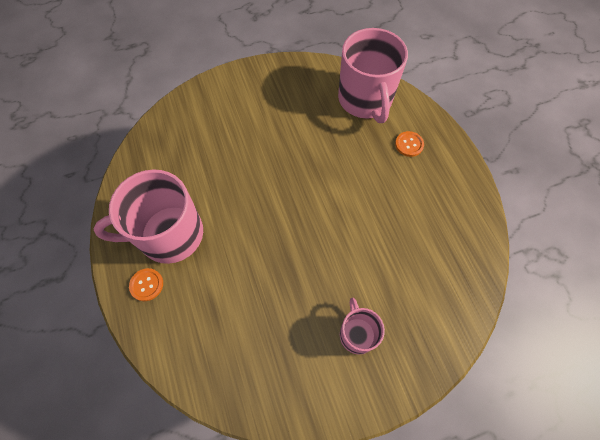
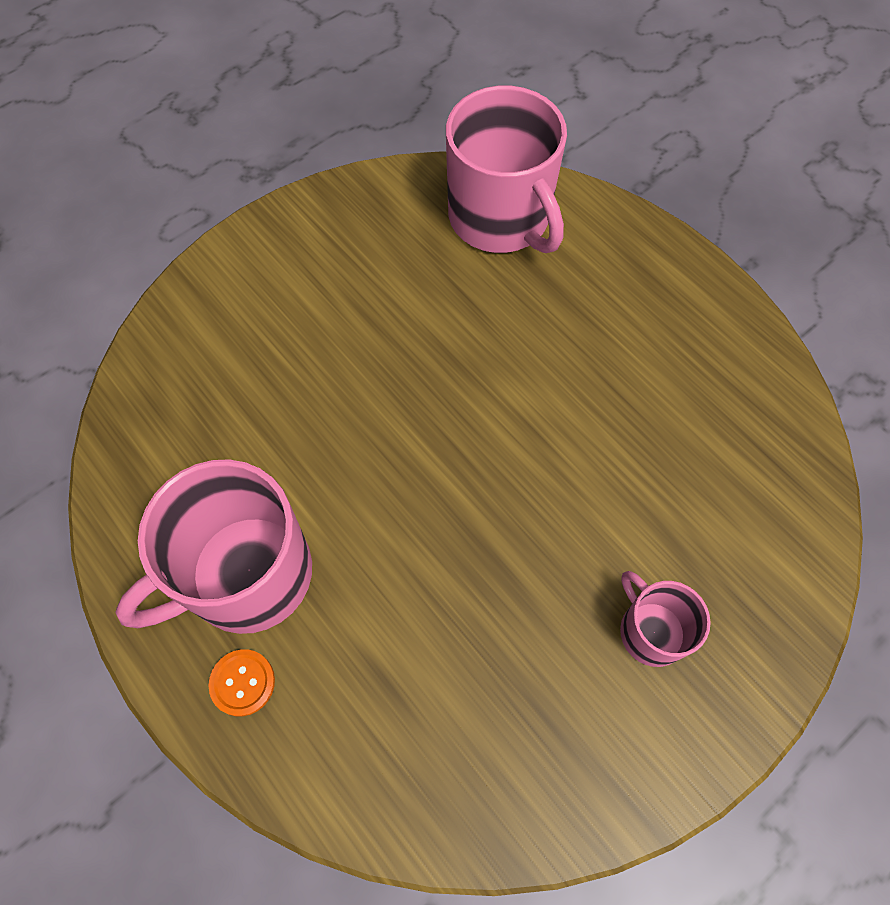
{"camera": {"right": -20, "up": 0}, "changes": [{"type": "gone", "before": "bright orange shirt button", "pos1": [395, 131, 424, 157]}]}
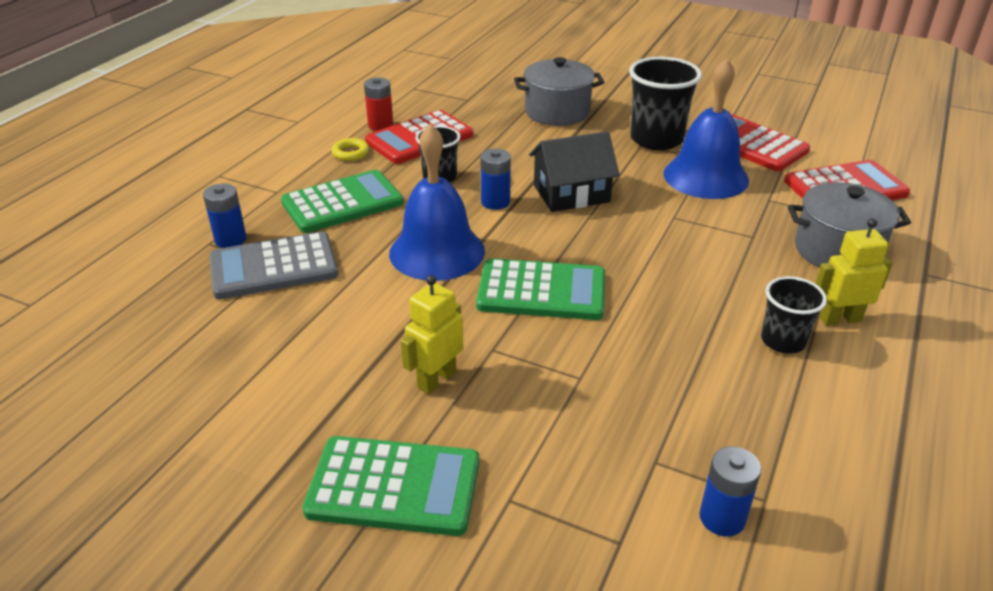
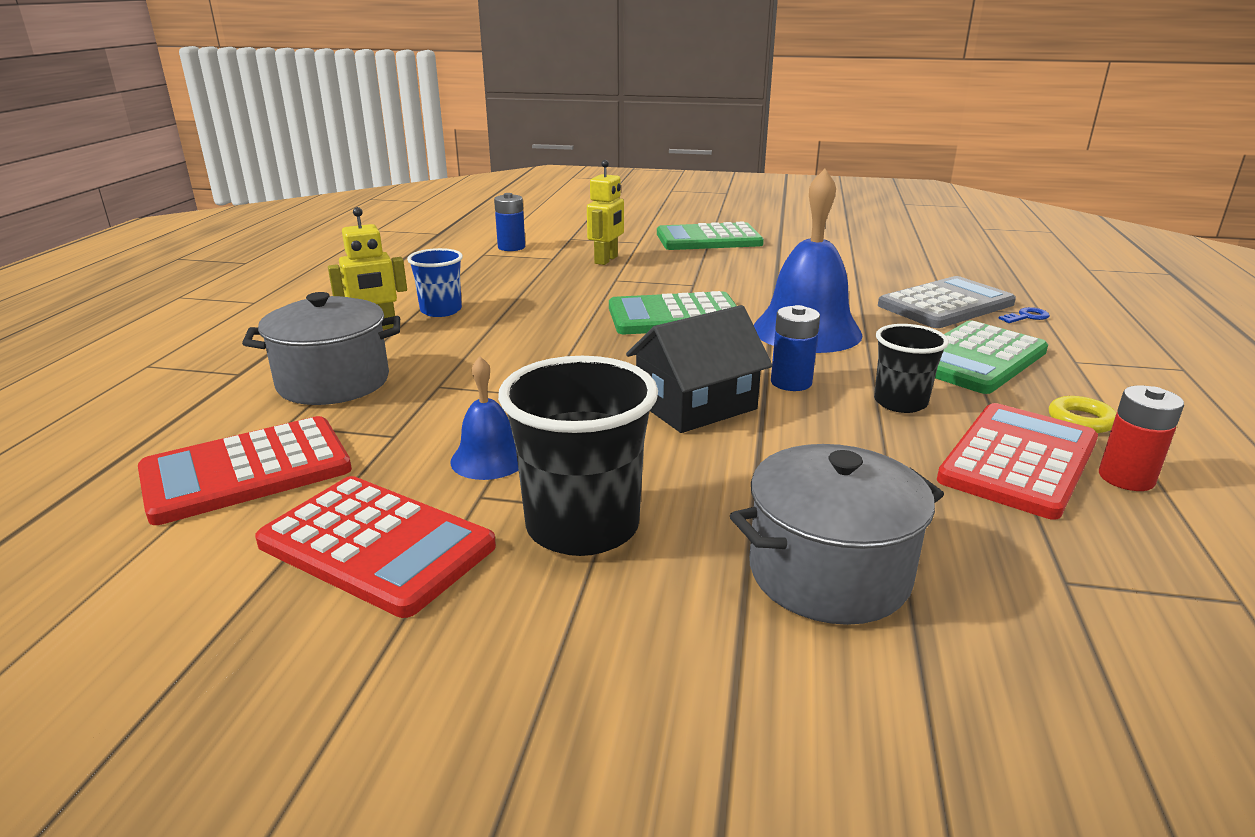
{"camera": {"right": 165, "up": -10}, "changes": [{"type": "swapped", "before": "blue AA battery", "after": "blue door key", "pos1": [203, 184, 247, 248], "pos2": [998, 307, 1050, 323]}, {"type": "shifted", "before": "yellow robot figure", "pos1": [400, 275, 464, 394], "pos2": [587, 160, 624, 265]}, {"type": "scaled", "before": "blue hand bell", "pos1": [664, 58, 749, 199], "pos2": [450, 356, 519, 480], "scale": 0.52}, {"type": "repainted", "before": "ebony tumbler", "after": "blue tumbler", "pos1": [761, 276, 827, 354], "pos2": [407, 248, 463, 317]}]}
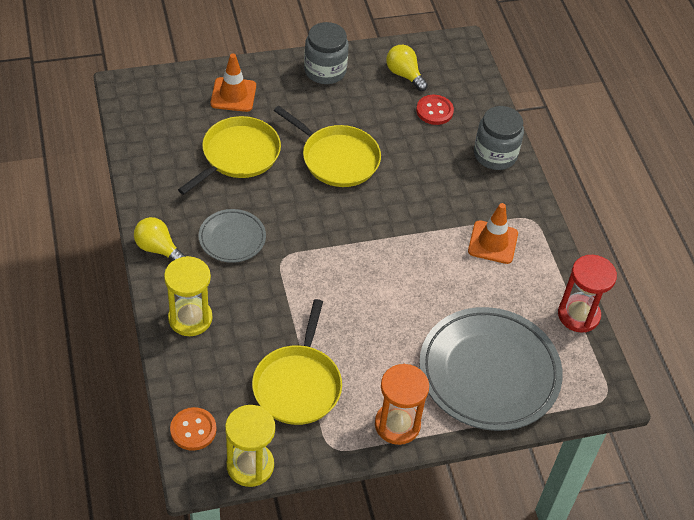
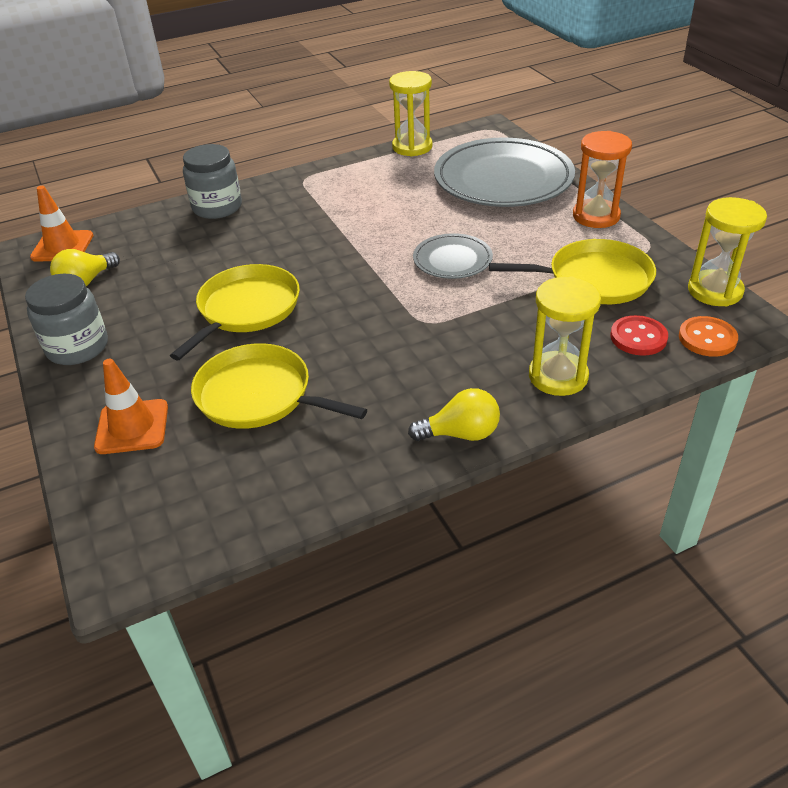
{"camera": {"right": -95, "up": -10}, "changes": [{"type": "rotated", "before": "yellow bulb", "pos1": [134, 217, 186, 261], "pos2": [408, 388, 500, 441], "turn": -120}, {"type": "shifted", "before": "gray plate", "pos1": [198, 209, 266, 263], "pos2": [413, 233, 493, 279]}, {"type": "shifted", "before": "scarlet shirt button", "pos1": [416, 95, 454, 125], "pos2": [610, 315, 668, 356]}, {"type": "shifted", "before": "bright orange safety cone", "pos1": [468, 203, 518, 264], "pos2": [30, 186, 93, 261]}, {"type": "repainted", "before": "scarlet sandglass", "after": "yellow sandglass", "pos1": [558, 255, 617, 333], "pos2": [389, 71, 433, 156]}]}
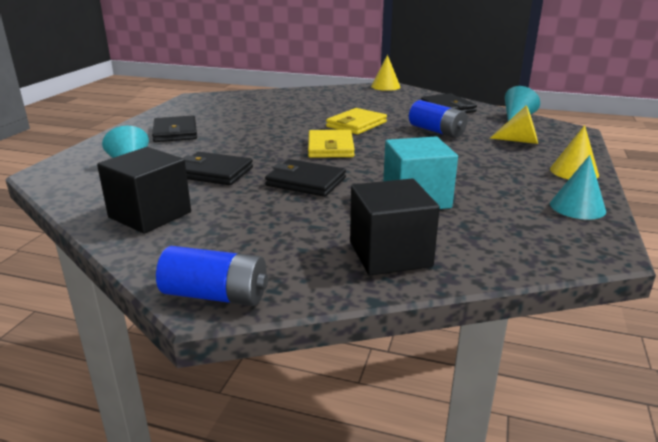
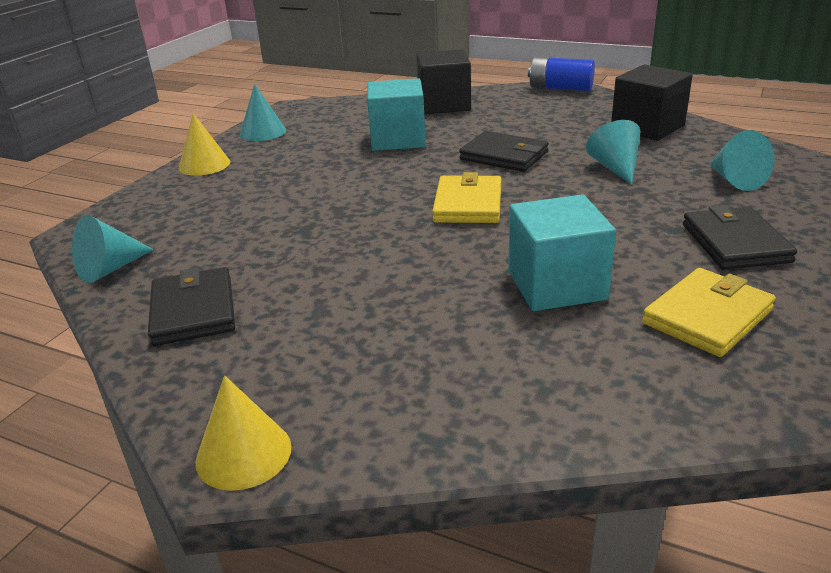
{"camera": {"right": -170, "up": 5}, "changes": [{"type": "swapped", "before": "ebony billfold", "after": "teal cone", "pos1": [183, 152, 253, 185], "pos2": [586, 120, 640, 185]}, {"type": "shifted", "before": "yellow billfold", "pos1": [326, 108, 387, 134], "pos2": [642, 268, 776, 357]}, {"type": "gone", "before": "blue AA battery", "pos1": [409, 100, 468, 138]}, {"type": "gone", "before": "yellow cone", "pos1": [490, 105, 538, 144]}, {"type": "new", "after": "teal cube", "pos2": [508, 194, 616, 311]}]}
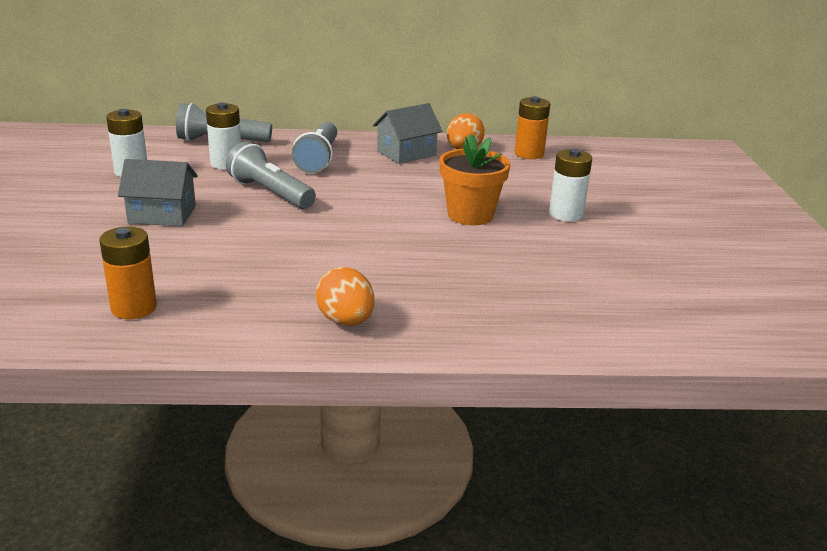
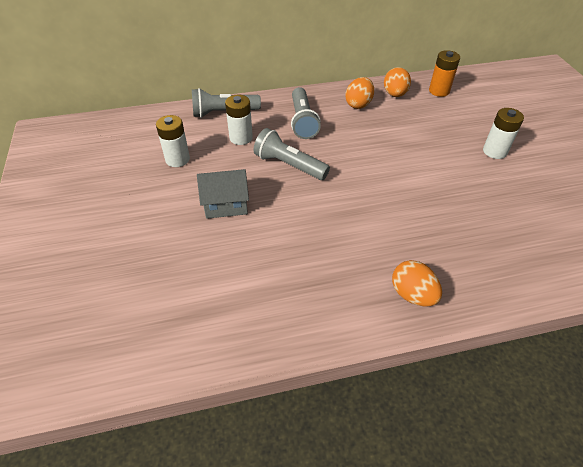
{"camera": {"right": -10, "up": 20}, "changes": [{"type": "gone", "before": "bright orange AA battery", "pos1": [99, 227, 157, 319]}, {"type": "swapped", "before": "gray toy house", "after": "bright orange toy egg", "pos1": [373, 103, 443, 164], "pos2": [345, 77, 374, 109]}, {"type": "gone", "before": "bright orange flower pot", "pos1": [440, 134, 510, 225]}]}
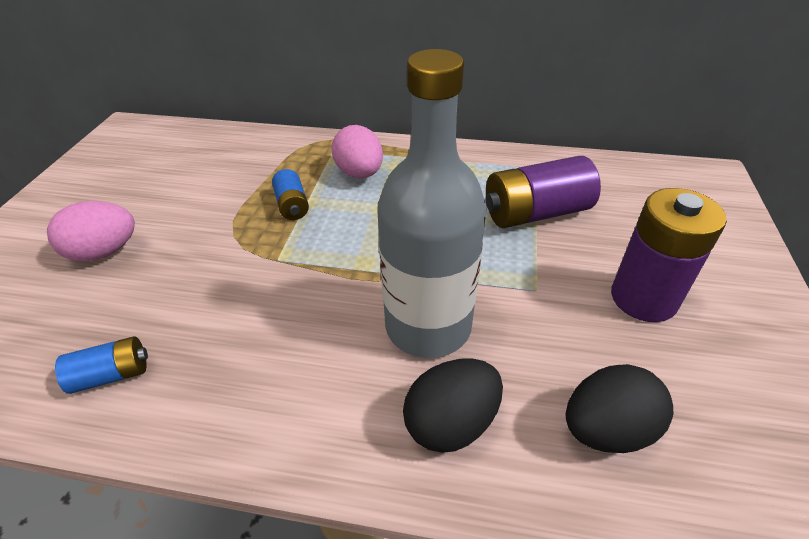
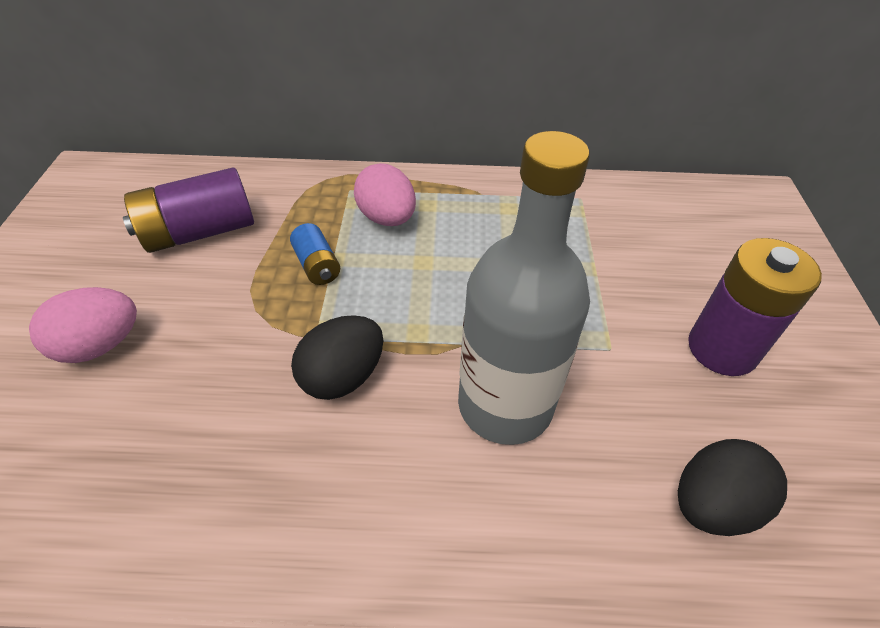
{"camera": {"right": -10, "up": 5}, "changes": [{"type": "gone", "before": "blue AA battery", "pos1": [55, 336, 148, 394]}, {"type": "shifted", "before": "ebony toy egg", "pos1": [403, 358, 503, 453], "pos2": [291, 315, 383, 400]}, {"type": "shifted", "before": "royal purple AA battery", "pos1": [486, 156, 601, 228], "pos2": [123, 167, 254, 253]}]}
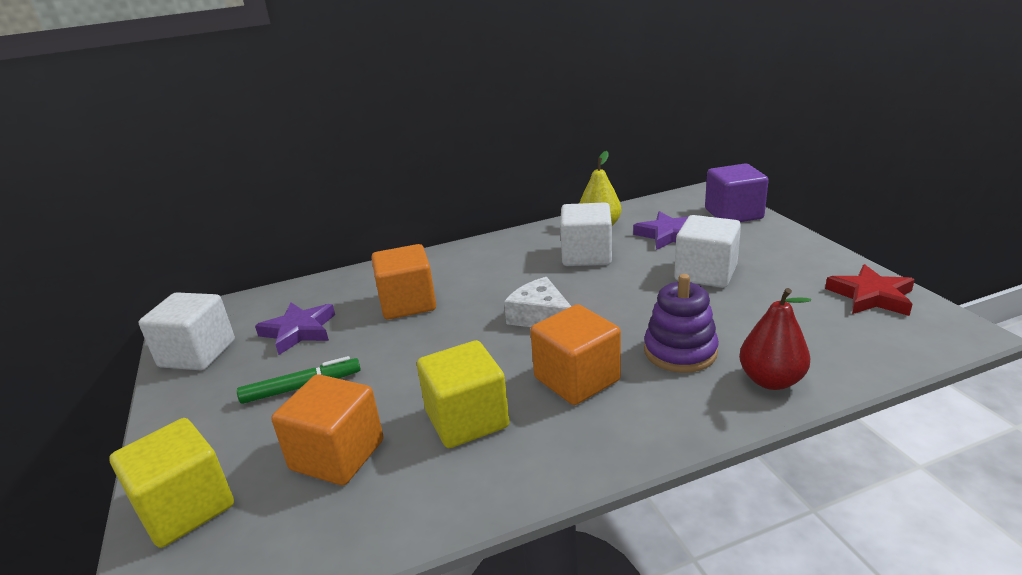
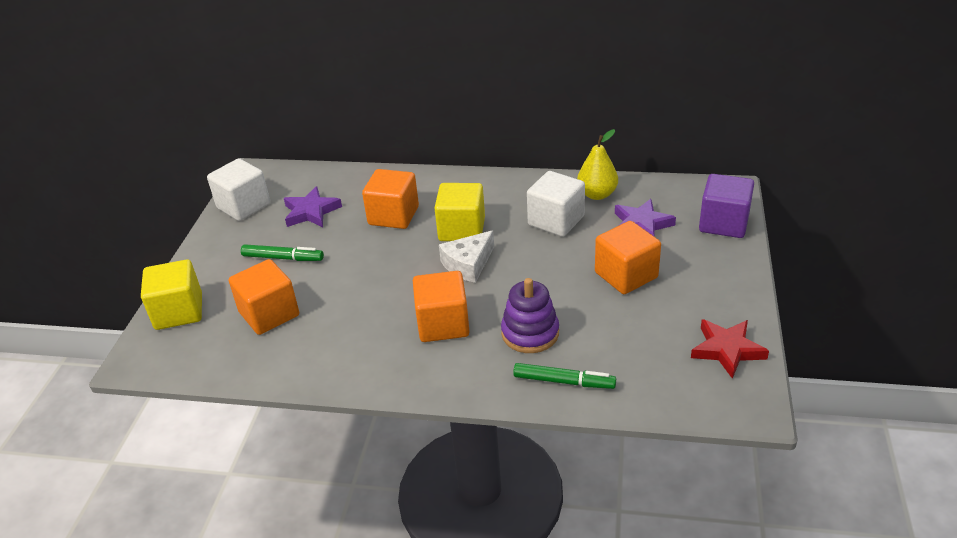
{"camera": {"right": 30, "up": 10}, "changes": [{"type": "shifted", "before": "yellow cube", "pos1": [417, 340, 510, 448], "pos2": [434, 183, 485, 241]}, {"type": "rotated", "before": "white cheese", "pos1": [504, 277, 572, 327], "pos2": [439, 230, 494, 283], "turn": -120}, {"type": "repainted", "before": "white cube", "after": "bright orange cube", "pos1": [674, 215, 741, 288], "pos2": [595, 221, 661, 294]}, {"type": "swapped", "before": "scarlet pear fruit", "after": "emerald marker", "pos1": [739, 288, 811, 390], "pos2": [513, 363, 616, 389]}]}
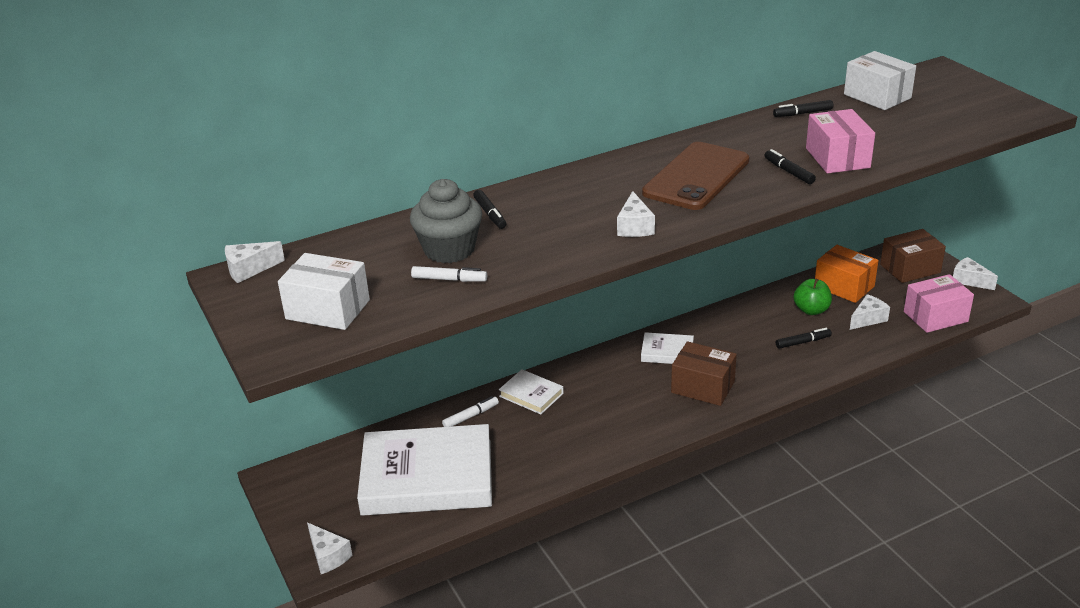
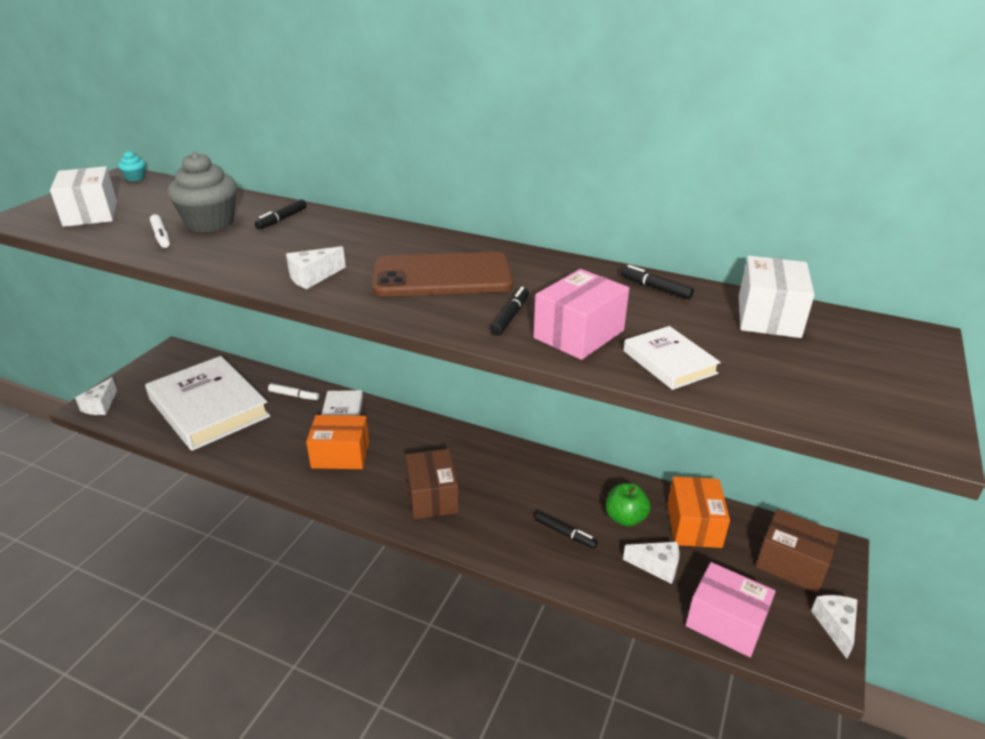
{"camera": {"right": 50, "up": 0}, "changes": [{"type": "swapped", "before": "white cheese", "after": "teal fairy cake", "pos1": [225, 241, 285, 283], "pos2": [118, 151, 145, 181]}, {"type": "shifted", "before": "white hardcover", "pos1": [641, 332, 694, 364], "pos2": [624, 326, 721, 390]}, {"type": "new", "after": "bright orange parcel", "pos2": [306, 415, 369, 469]}]}
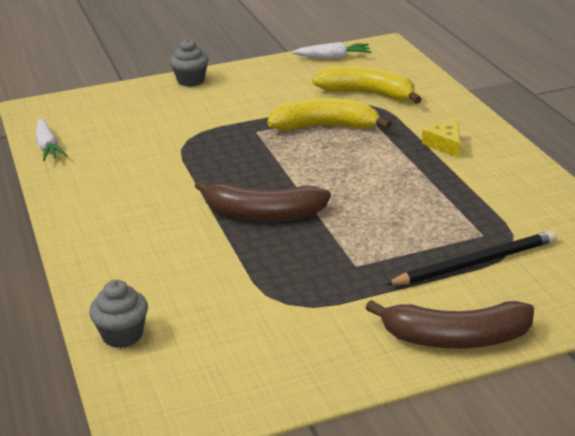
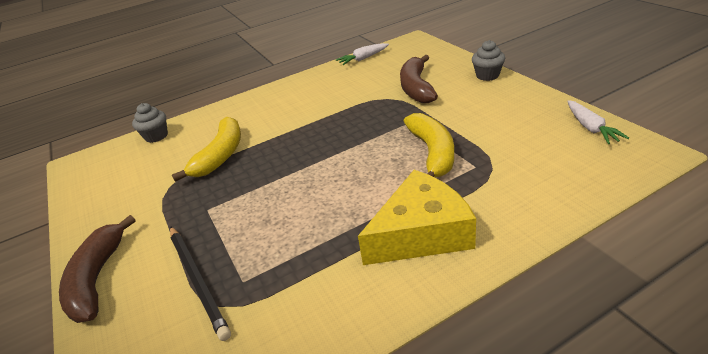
{"camera": {"right": 85, "up": 5}, "changes": [{"type": "shifted", "before": "brown toy banana", "pos1": [195, 180, 331, 221], "pos2": [400, 55, 438, 103]}, {"type": "shifted", "before": "yellow toy banana", "pos1": [312, 65, 422, 104], "pos2": [172, 117, 241, 182]}, {"type": "scaled", "before": "yellow cheese", "pos1": [422, 121, 460, 158], "pos2": [358, 170, 476, 265], "scale": 2.17}]}
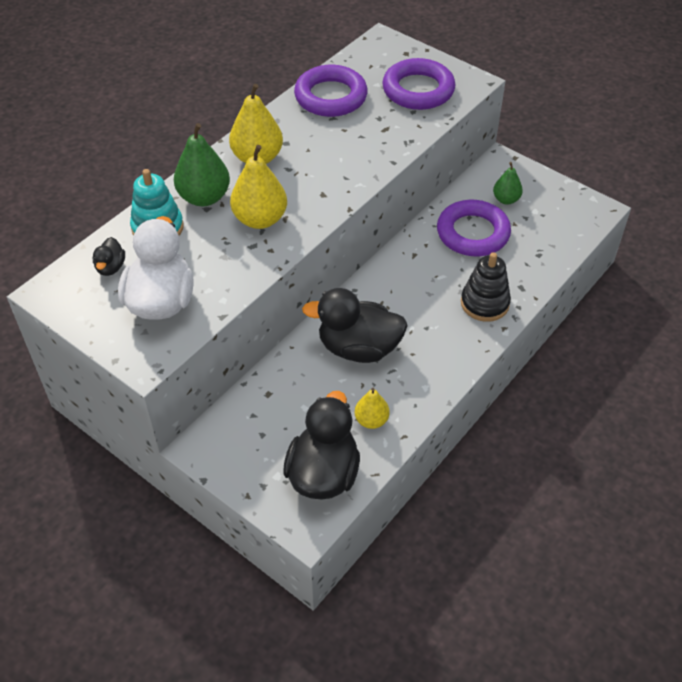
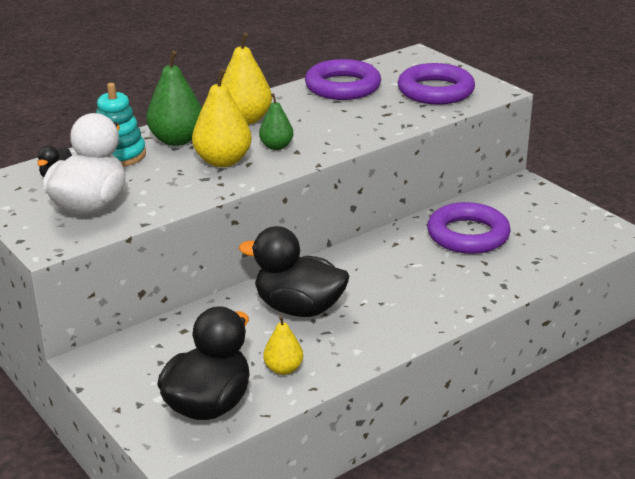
{"camera": {"right": 15, "up": -20}, "changes": [{"type": "gone", "before": "ebony ring stacker", "pos1": [461, 252, 511, 322]}, {"type": "shifted", "before": "emerald pear fruit", "pos1": [493, 162, 523, 204], "pos2": [259, 93, 293, 150]}]}
